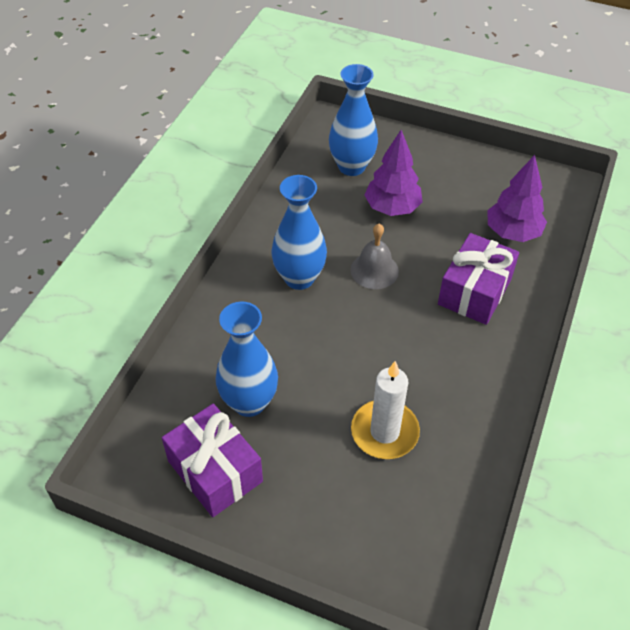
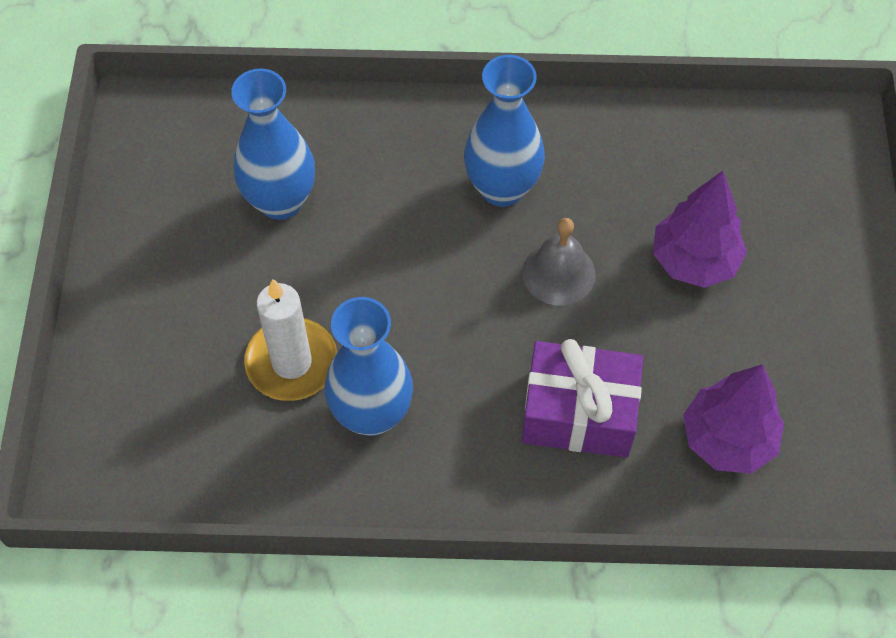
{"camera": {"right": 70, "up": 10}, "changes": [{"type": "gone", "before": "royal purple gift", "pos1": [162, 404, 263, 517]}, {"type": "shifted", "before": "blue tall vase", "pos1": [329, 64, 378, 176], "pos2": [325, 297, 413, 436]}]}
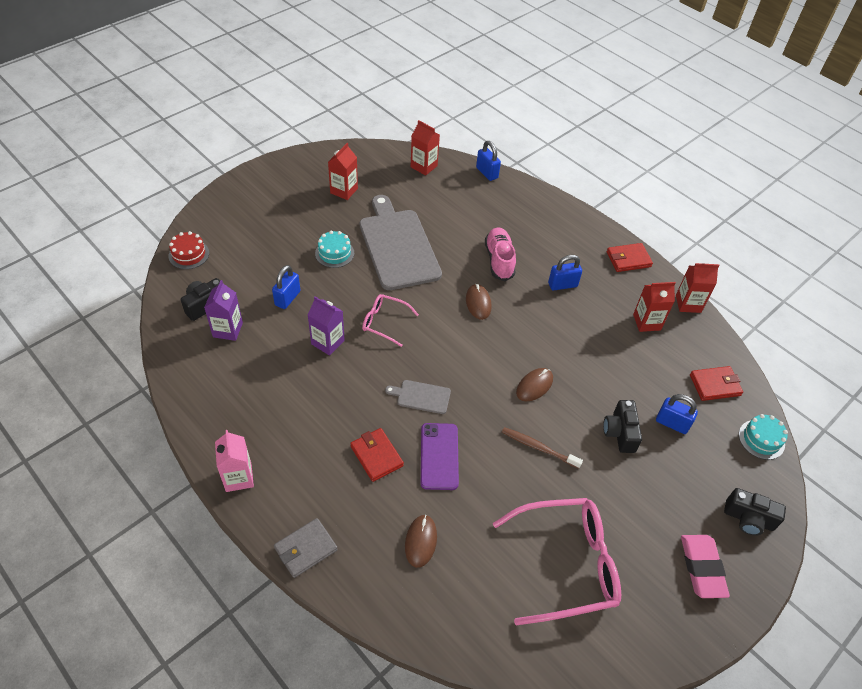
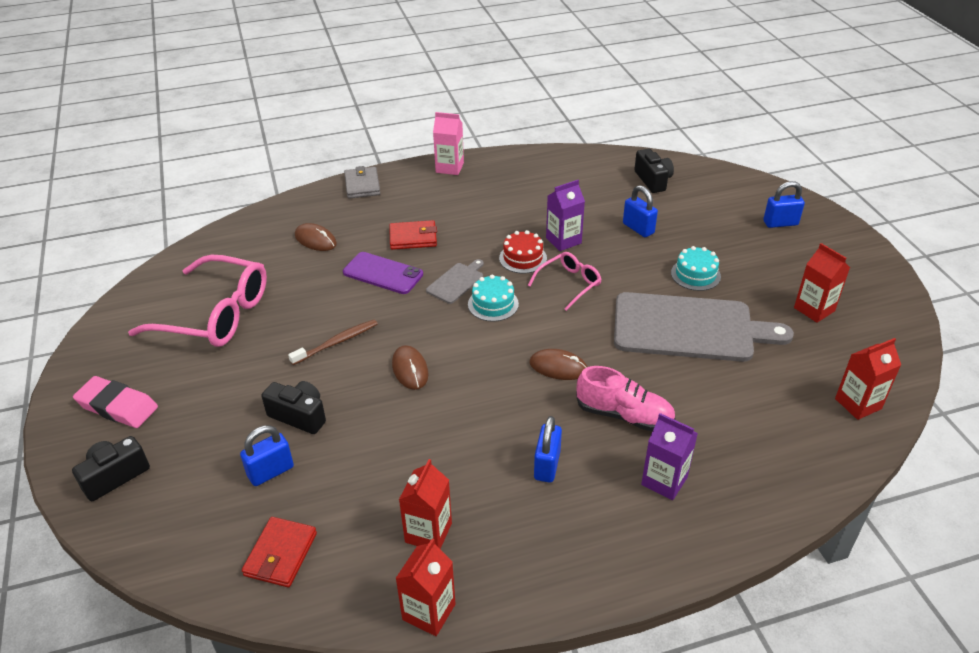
{"camera": {"right": 120, "up": -10}, "changes": [{"type": "shifted", "before": "scarlet layer cake", "pos1": [169, 231, 209, 269], "pos2": [499, 230, 547, 274]}, {"type": "shifted", "before": "royal purple juice carton", "pos1": [204, 280, 243, 341], "pos2": [641, 413, 698, 500]}, {"type": "shifted", "before": "blue small lock", "pos1": [476, 141, 501, 181], "pos2": [763, 181, 805, 228]}, {"type": "rotated", "before": "pink glasses", "pos1": [493, 498, 621, 625], "pos2": [128, 254, 267, 347], "turn": -90}, {"type": "gone", "before": "scarlet billfold", "pos1": [607, 243, 653, 272]}, {"type": "shifted", "before": "teal layer cake", "pos1": [739, 414, 788, 460], "pos2": [468, 274, 519, 322]}]}
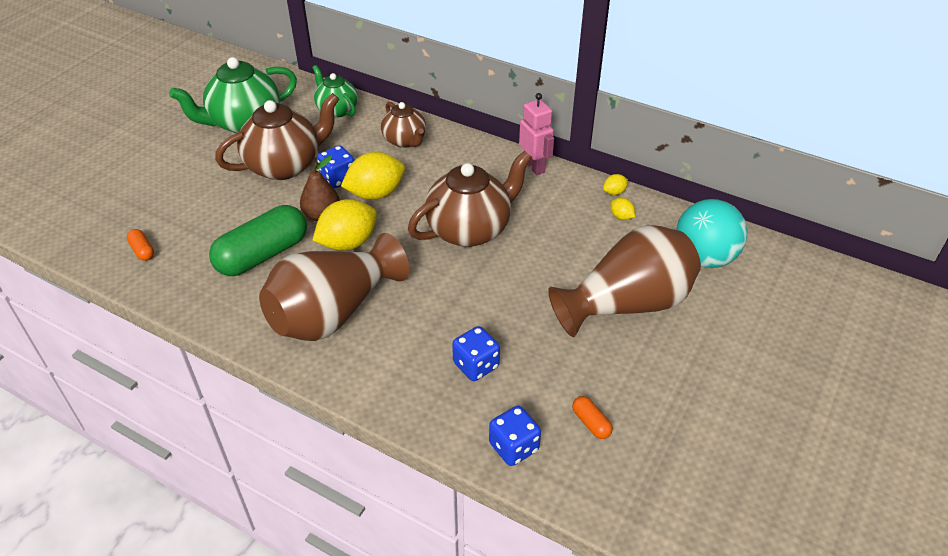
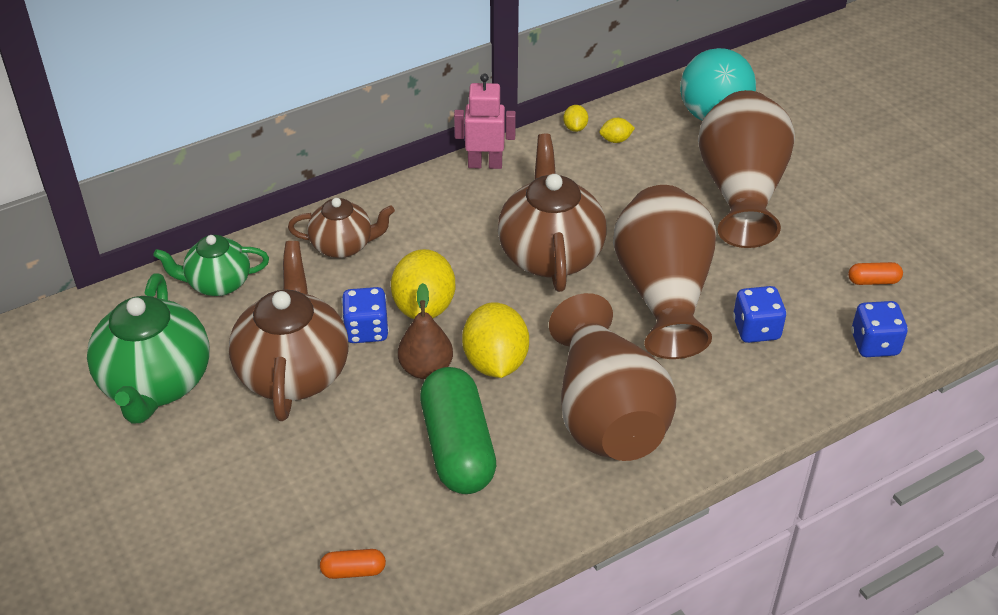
{"camera": {"right": -60, "up": 0}, "changes": [{"type": "new", "after": "brown tall vase", "pos2": [613, 185, 716, 359]}]}
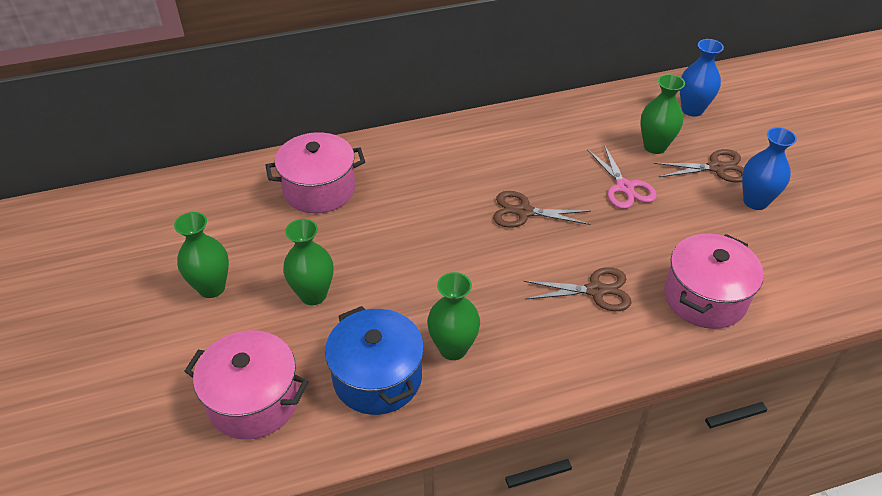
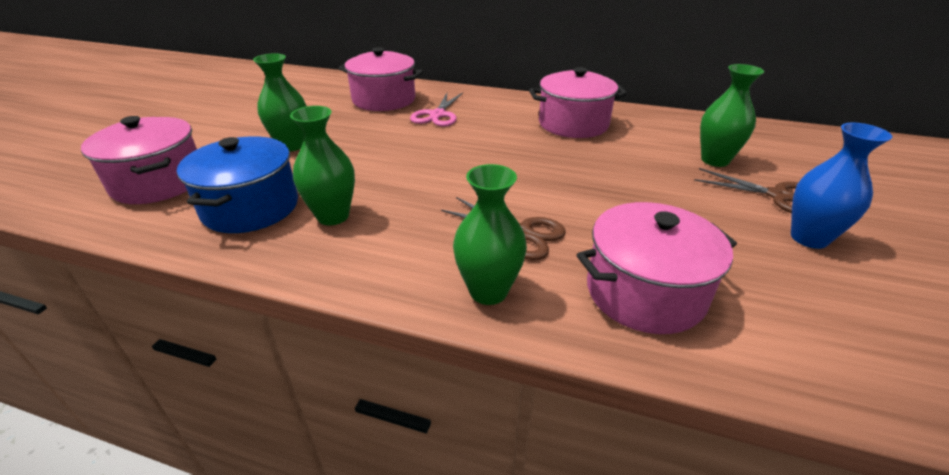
{"camera": {"right": 35, "up": -10}, "changes": [{"type": "shifted", "before": "emerald tall vase", "pos1": [174, 212, 229, 298], "pos2": [453, 164, 527, 305]}, {"type": "gone", "before": "brown pair of scissors", "pos1": [493, 191, 591, 228]}, {"type": "shifted", "before": "pink pair of scissors", "pos1": [587, 144, 657, 209], "pos2": [410, 93, 463, 127]}, {"type": "gone", "before": "blue tall vase", "pos1": [680, 39, 724, 117]}, {"type": "new", "after": "pink stockpot", "pos2": [529, 67, 627, 138]}]}
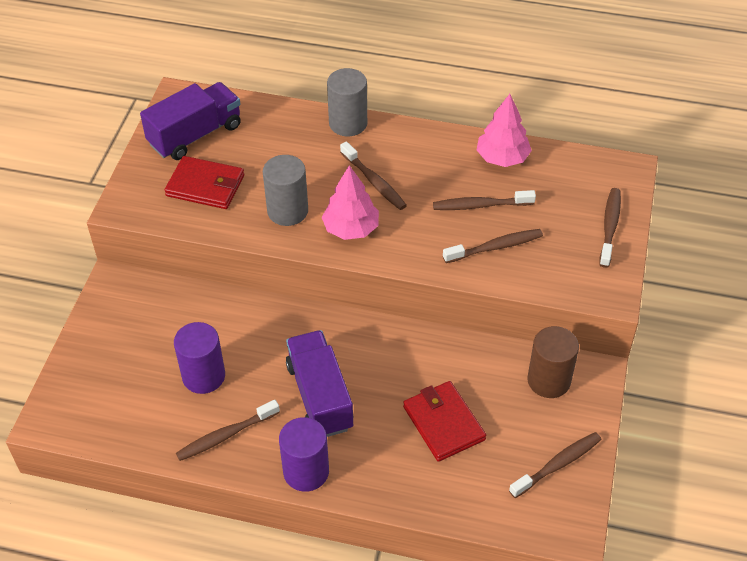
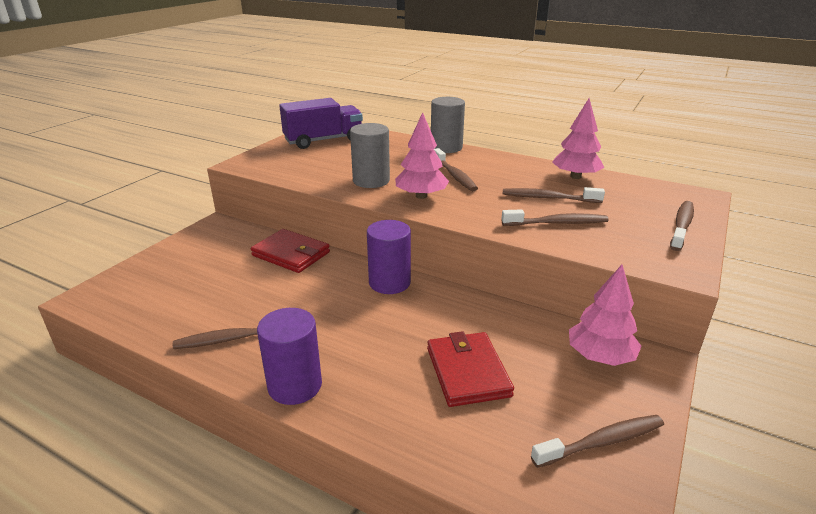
{"camera": {"right": 15, "up": -20}, "changes": [{"type": "shifted", "before": "scarlet billfold", "pos1": [165, 156, 244, 209], "pos2": [251, 229, 330, 273]}, {"type": "shifted", "before": "royal purple solid cylinder", "pos1": [174, 322, 225, 394], "pos2": [367, 220, 411, 294]}, {"type": "gone", "before": "royal purple toy truck", "pos1": [286, 330, 354, 437]}, {"type": "swapped", "before": "brown solid cylinder", "after": "pink toy tree", "pos1": [527, 326, 579, 398], "pos2": [569, 265, 642, 366]}]}
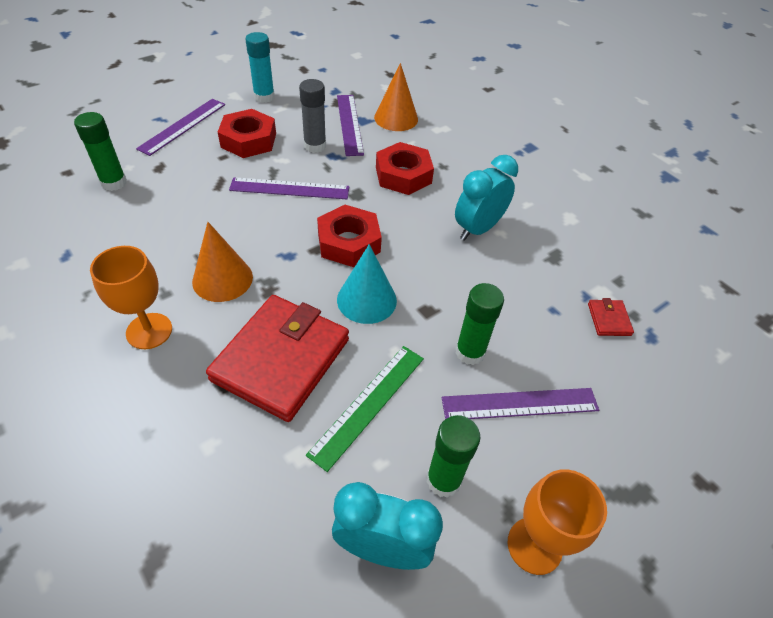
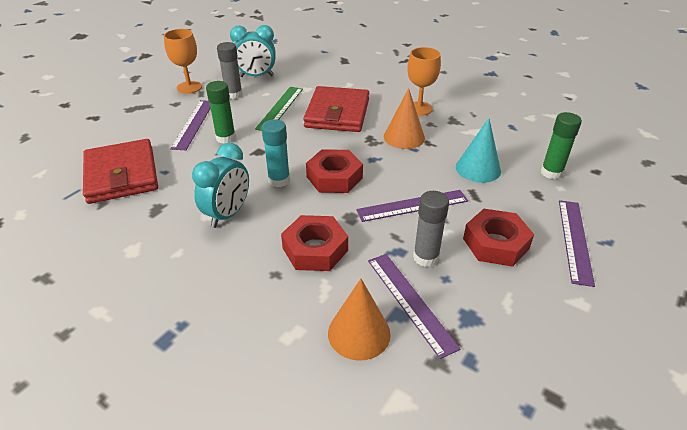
{"camera": {"right": 165, "up": -10}, "changes": [{"type": "shifted", "before": "teal stick of glue", "pos1": [245, 32, 275, 103], "pos2": [261, 119, 290, 187]}, {"type": "shifted", "before": "teal cone", "pos1": [337, 244, 397, 324], "pos2": [456, 118, 501, 183]}, {"type": "repainted", "before": "emerald stick of glue", "after": "gray stick of glue", "pos1": [427, 415, 480, 498], "pos2": [217, 42, 243, 99]}, {"type": "rotated", "before": "royal purple straightedge", "pos1": [441, 388, 599, 419], "pos2": [170, 100, 211, 150], "turn": -60}, {"type": "scaled", "before": "scarlet billfold", "pos1": [588, 298, 634, 336], "pos2": [83, 139, 158, 204], "scale": 2.49}]}
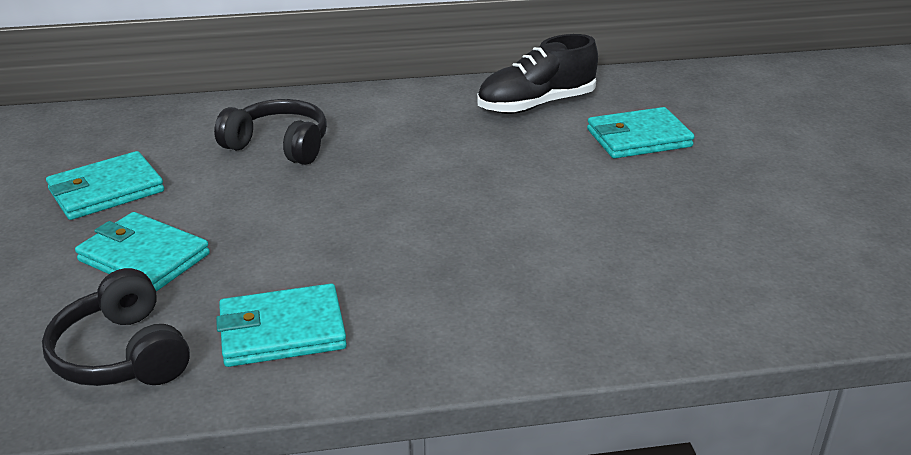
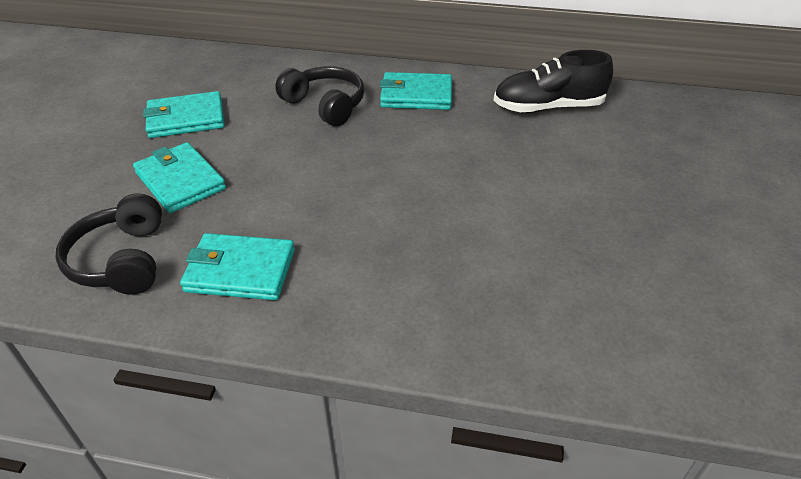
{"camera": {"right": 20, "up": 10}, "changes": [{"type": "shifted", "before": "teal billfold", "pos1": [587, 107, 695, 159], "pos2": [380, 72, 452, 110]}]}
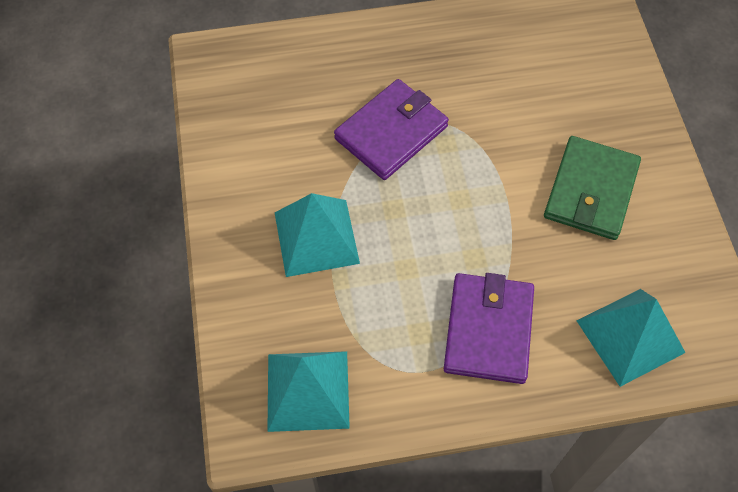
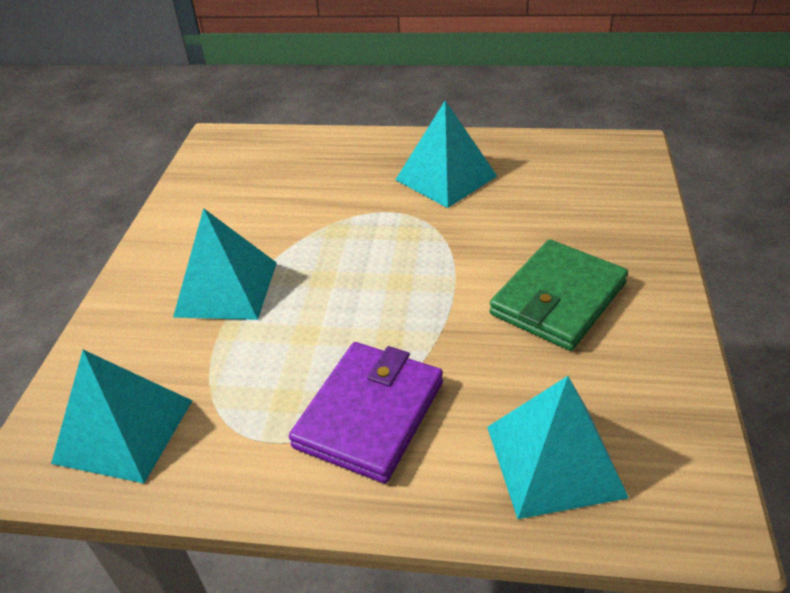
{"camera": {"right": 20, "up": -20}, "changes": [{"type": "gone", "before": "royal purple billfold", "pos1": [334, 79, 449, 180]}, {"type": "new", "after": "teal pyramid", "pos2": [395, 100, 497, 208]}]}
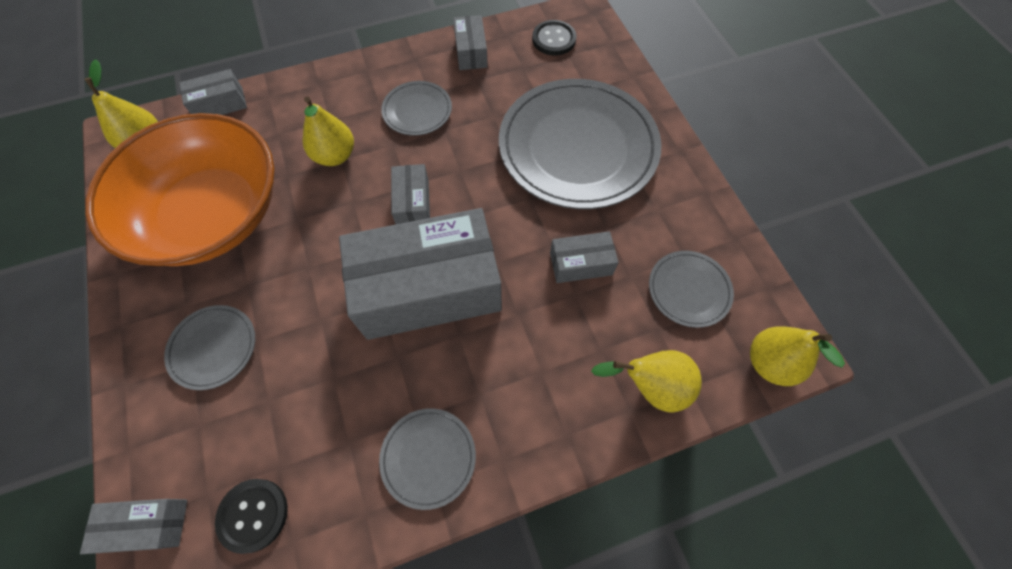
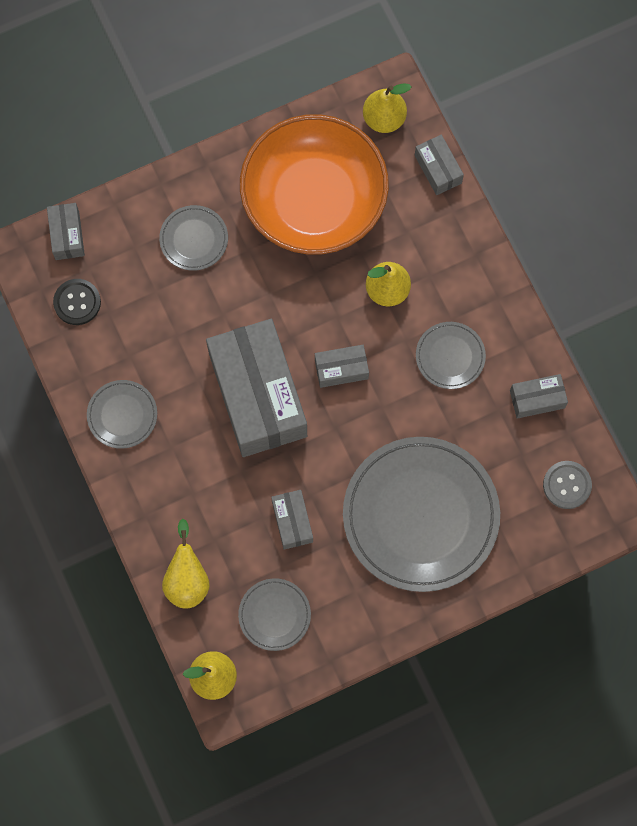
{"camera": {"right": 85, "up": 10}, "changes": [{"type": "repainted", "before": "ebony shirt button", "after": "gray shirt button", "pos1": [532, 20, 576, 56], "pos2": [543, 461, 592, 509]}]}
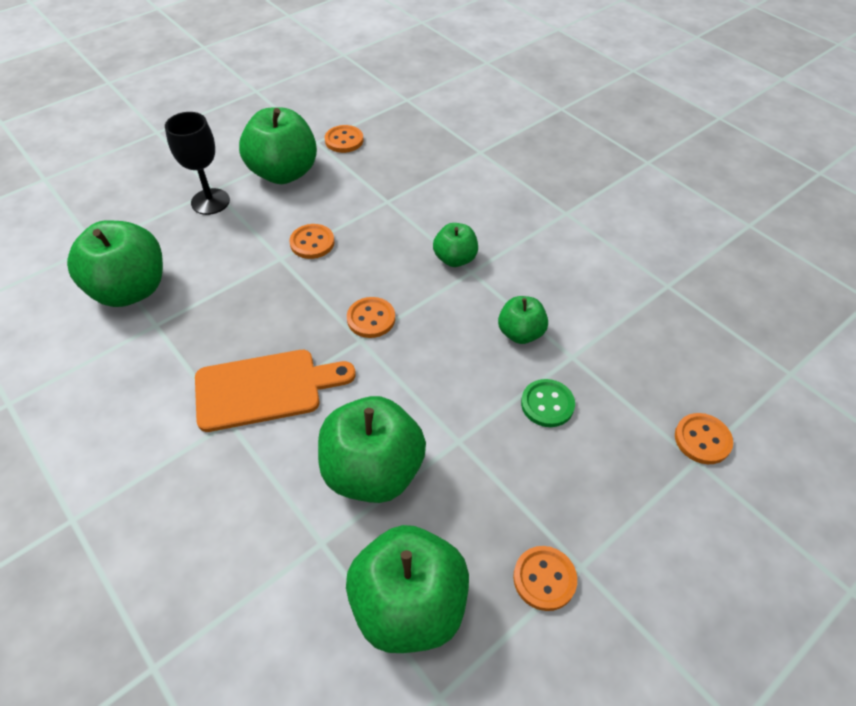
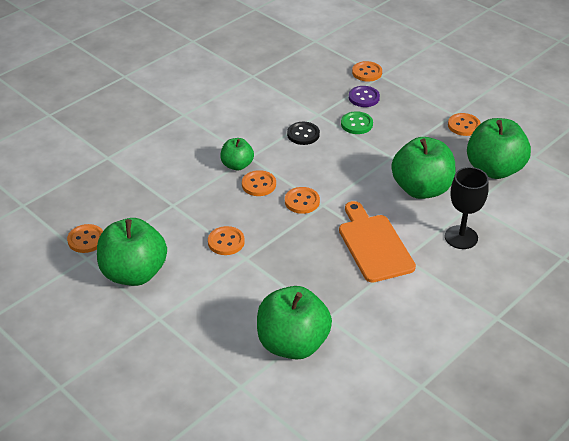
{"camera": {"right": -95, "up": -10}, "changes": [{"type": "shifted", "before": "ebony wine glass", "pos1": [165, 112, 230, 215], "pos2": [445, 167, 489, 249]}, {"type": "swapped", "before": "emerald apple", "after": "ebony shirt button", "pos1": [498, 296, 548, 344], "pos2": [287, 122, 320, 145]}, {"type": "new", "after": "bright orange shirt button", "pos2": [242, 170, 276, 196]}, {"type": "new", "after": "royal purple shirt button", "pos2": [349, 86, 380, 107]}]}
